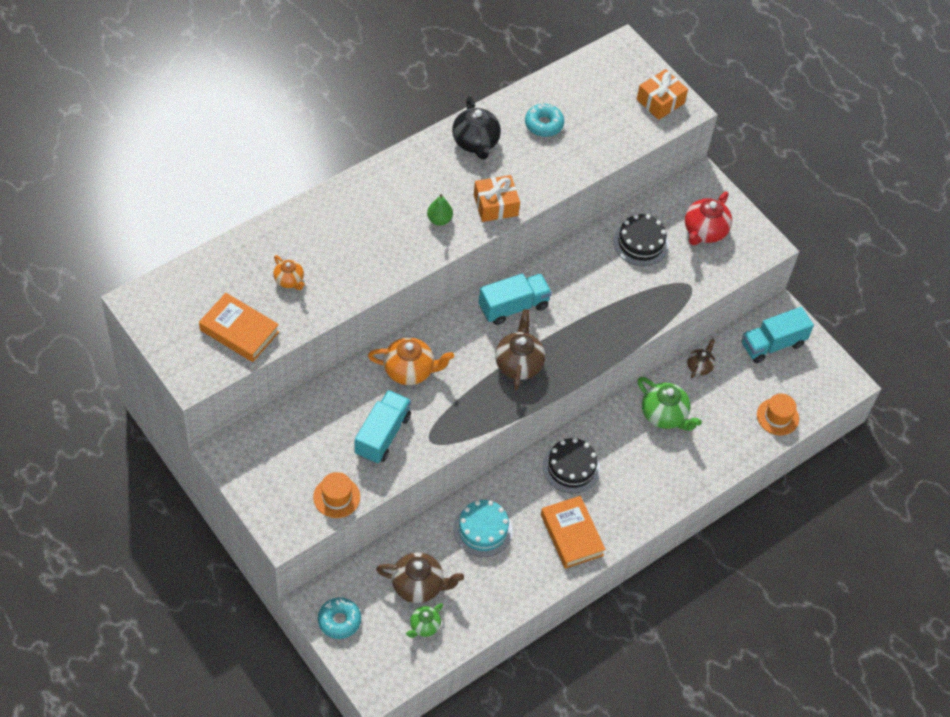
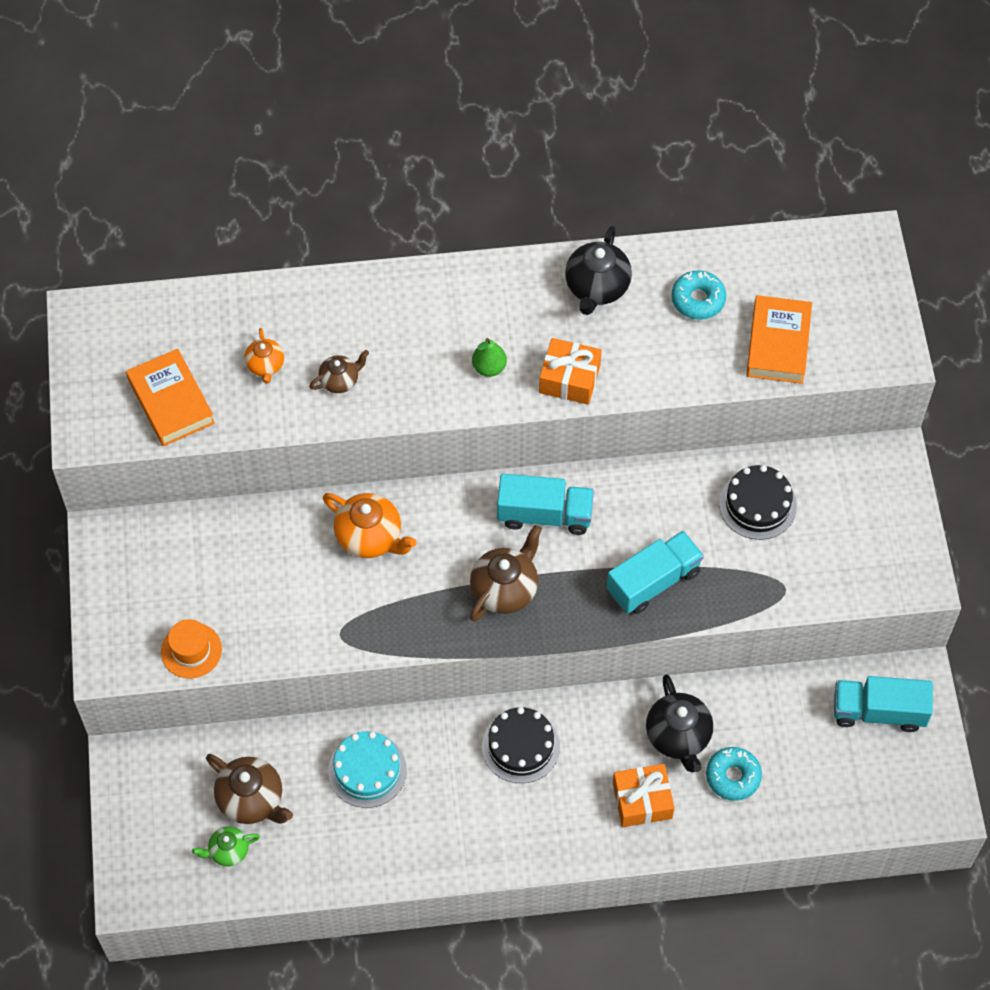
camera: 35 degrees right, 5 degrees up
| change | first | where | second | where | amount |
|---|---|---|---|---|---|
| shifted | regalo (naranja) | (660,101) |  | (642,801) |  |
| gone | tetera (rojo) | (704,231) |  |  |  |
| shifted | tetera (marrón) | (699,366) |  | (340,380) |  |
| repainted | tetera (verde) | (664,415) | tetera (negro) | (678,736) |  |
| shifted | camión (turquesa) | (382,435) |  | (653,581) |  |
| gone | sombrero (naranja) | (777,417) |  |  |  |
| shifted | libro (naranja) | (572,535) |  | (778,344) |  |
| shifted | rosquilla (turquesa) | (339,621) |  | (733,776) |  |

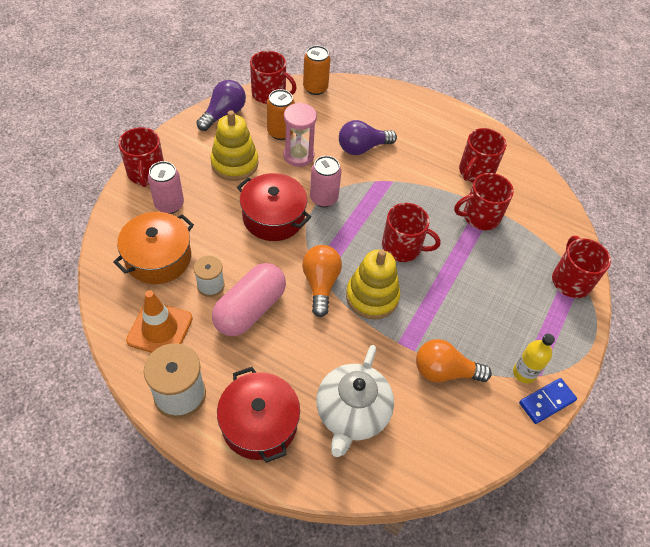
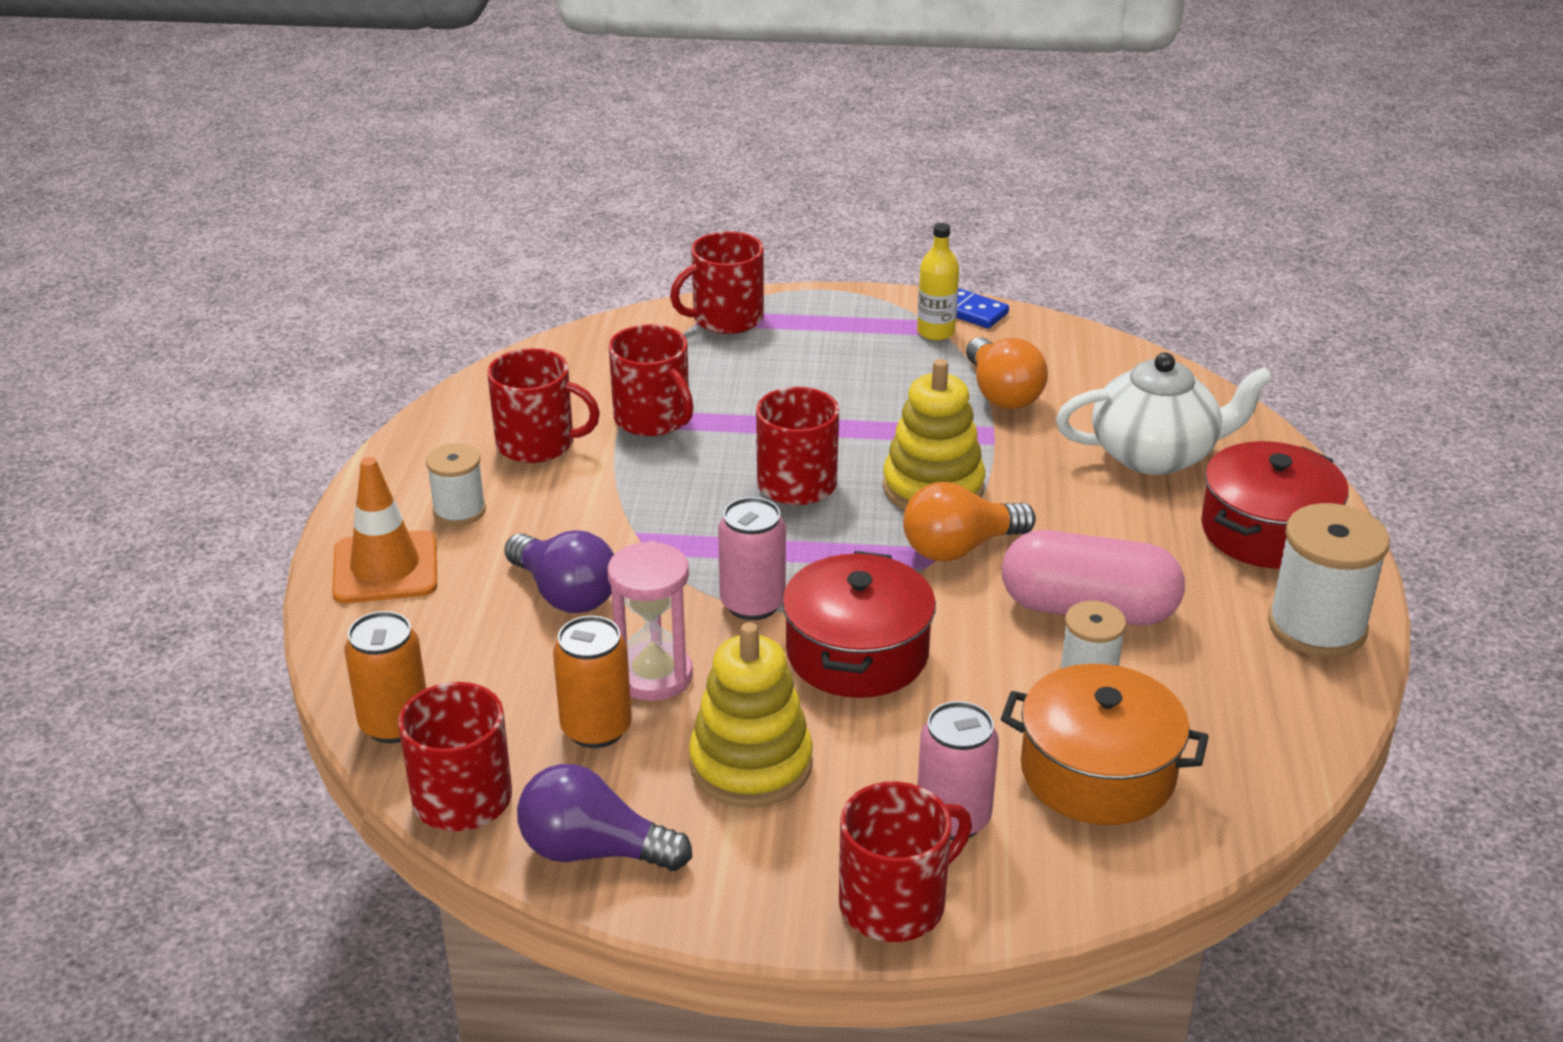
camera: 110 degrees left, 20 degrees down
| change | first | where | second | where | amount |
|---|---|---|---|---|---|
| shifted | cono de tráfico (naranja) | (160,329) |  | (385,568) |  |
| new |  |  | carrete (blanco) | (459,511) |  |

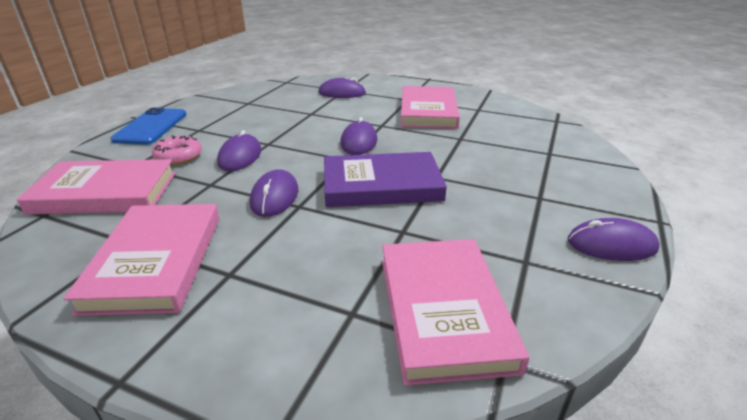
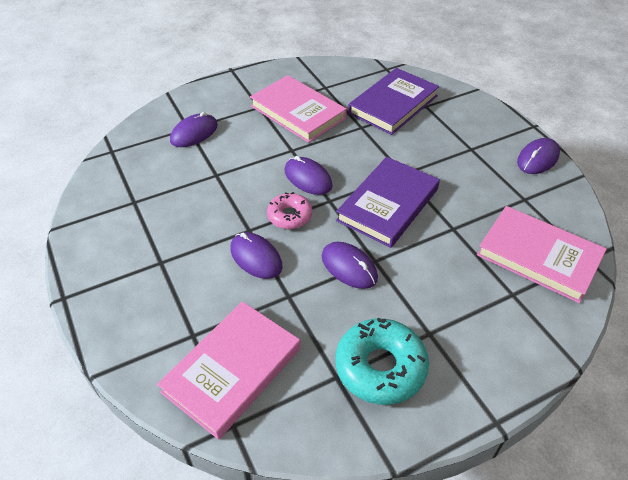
camera: 50 degrees left, 15 degrees up
| change | first | where | second | where | amount |
|---|---|---|---|---|---|
| gone | móvil (azul) | (151,127) |  |  |  |
| shifted | rosquilla (rosa) | (178,156) |  | (289,216) |  |
| swapped | libro (rosa) | (156,261) | rosquilla (turquesa) | (380,367) |  |
| new |  |  | libro (morado) | (393,104) |  |

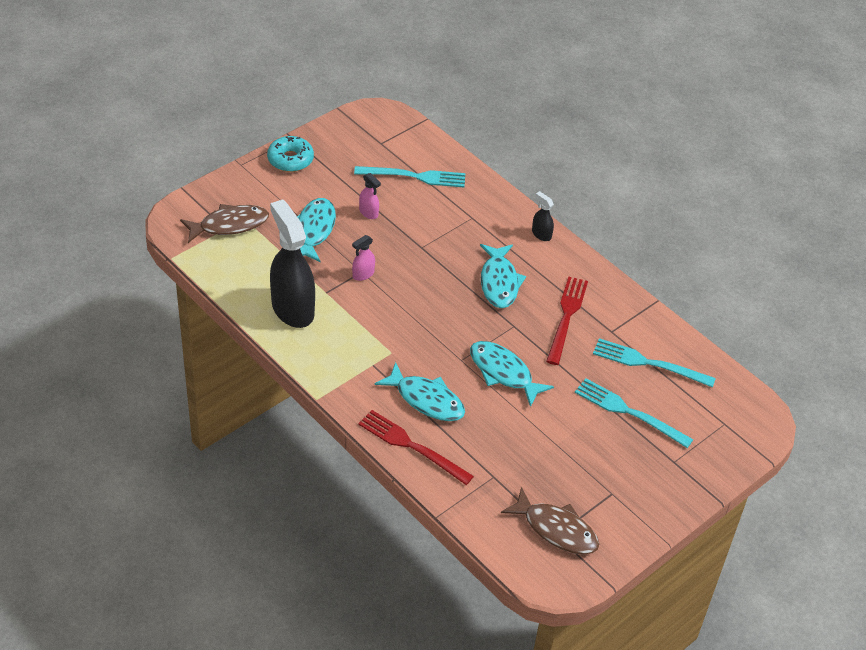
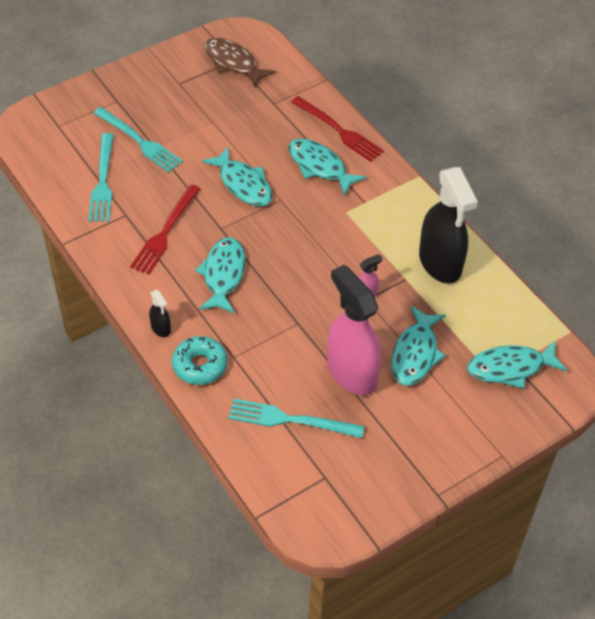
camera: 170 degrees left, 5 degrees up
| change | first | where | second | where | amount |
|---|---|---|---|---|---|
| shifted | rosquilla (turquesa) | (290,159) |  | (200,365) |  |
| scaled | pulverizador (rosa) | (369,213) |  | (351,372) | x2.36 |
| repainted | pez (marrón) | (229,225) | pez (turquesa) | (510,368) |  |
| rotated | tenedor (turquesa) | (648,363) |  | (103,181) | 60 degrees clockwise |

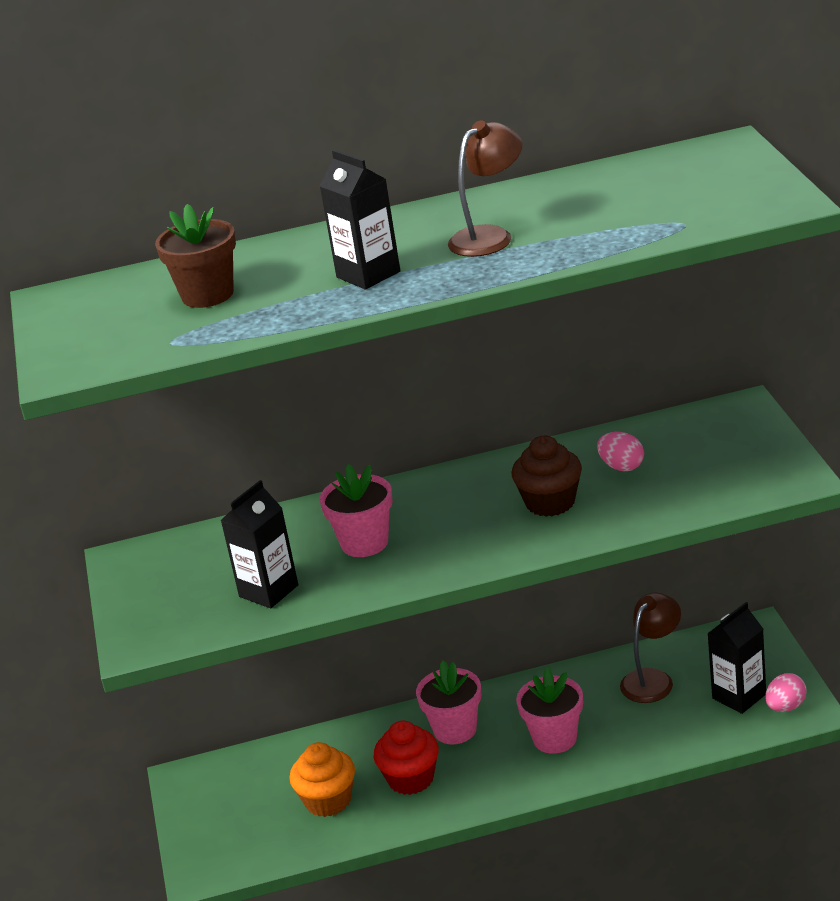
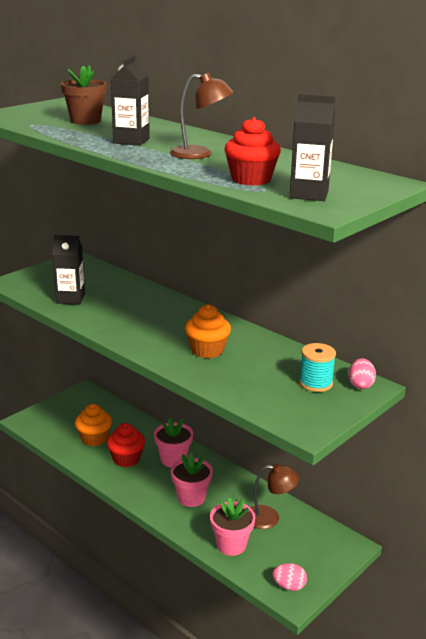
camera: 50 degrees right, 5 degrees down
| change | first | where | second | where | amount |
|---|---|---|---|---|---|
| shifted | huevo (rosa) | (621,467) |  | (360,385) |  |
| repainted | magdalena (marrón) | (550,502) | magdalena (naranja) | (207,350) |  |
| shifted | maceta (rosa) | (364,543) |  | (231,545) |  |
| shifted | cartón de leche (negro) | (739,696) |  | (309,194) |  |
| new |  |  | magdalena (rojo) | (251,179) |  |
| new |  |  | carrete (turquesa) | (315,383) |  |

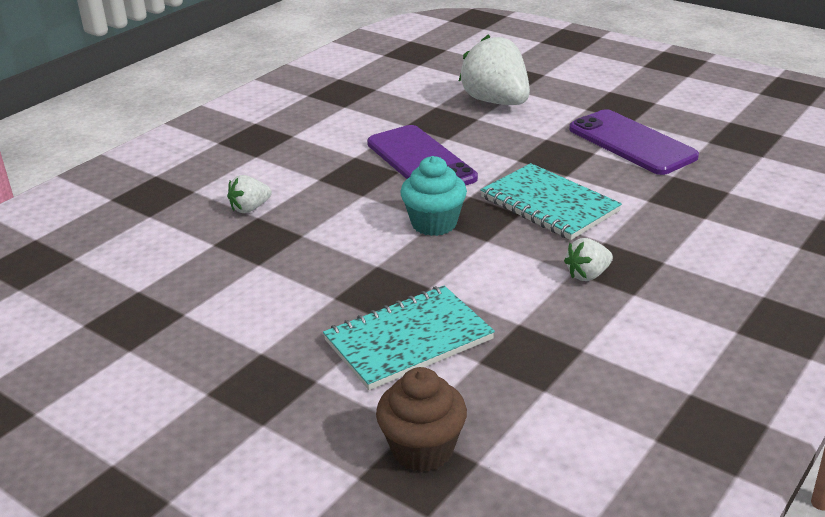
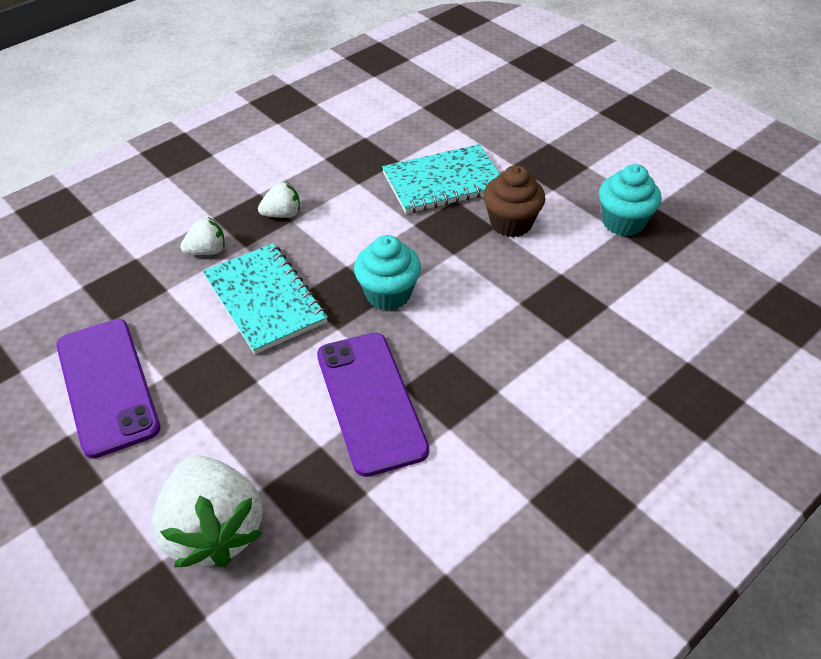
camera: 170 degrees left, 15 degrees up
| change | first | where | second | where | amount |
|---|---|---|---|---|---|
| shifted | fresa (blanco) | (250,208) |  | (207,251) |  |
| shifted | magdalena (marrón) | (422,449) |  | (511,223) |  |
| new |  |  | magdalena (turquesa) | (623,222) |  |

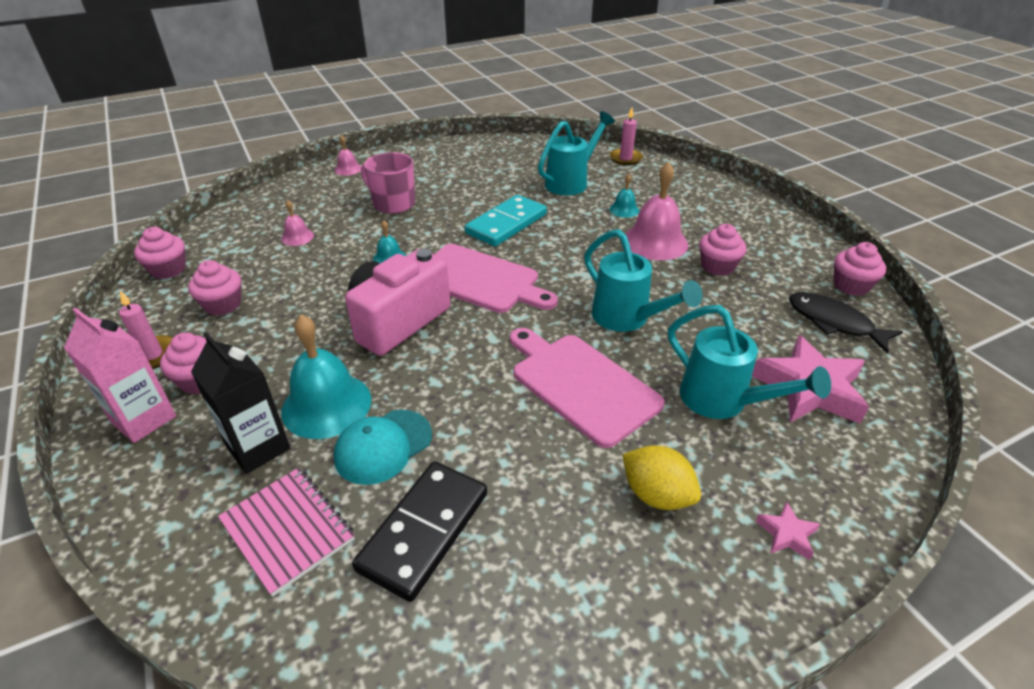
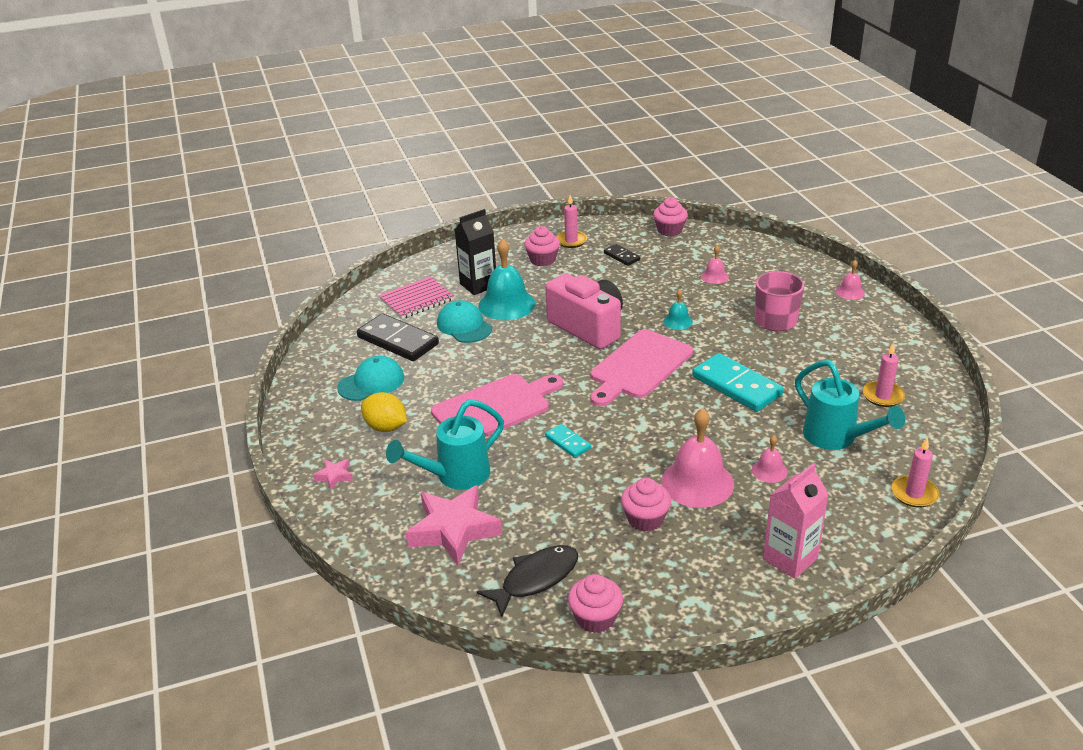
camera: 100 degrees right, 5 degrees down
| change | first | where | second | where | amount |
|---|---|---|---|---|---|
| repainted | campana (turquesa) | (624,210) | campana (rosa) | (769,470) |  |
| swapped | regadera (turquesa) | (627,319) | ficha de dominó (turquesa) | (568,442) |  |
| swapped | magdalena (rosa) | (223,305) | ficha de dominó (negro) | (621,256) |  |
| shifted | cartón de leche (rosa) | (144,419) |  | (790,558) |  |
| rotated | limón (amarillo) | (656,495) |  | (386,427) | 75 degrees clockwise |
| new |  |  | vela (rosa) | (883,396) |  |
| new |  |  | gorra (turquesa) | (371,382) |  |

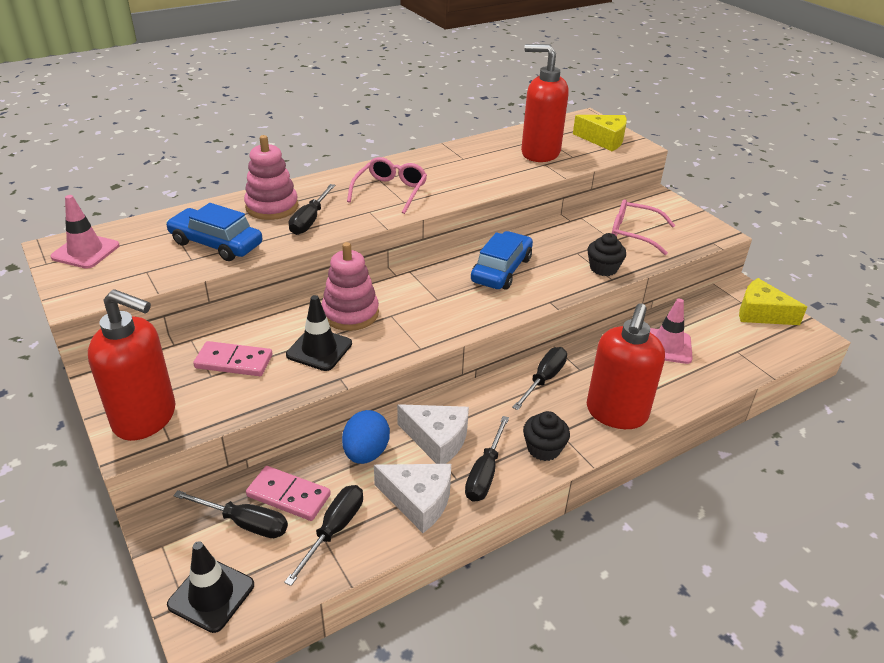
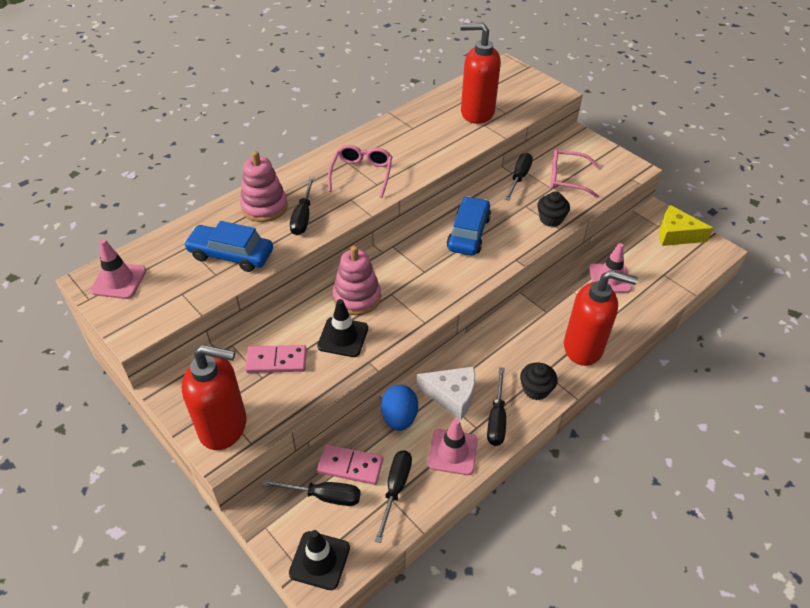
camera: 10 degrees left, 10 degrees up
| change | first | where | second | where | amount |
|---|---|---|---|---|---|
| gone | queso (amarillo) | (604,140) |  |  |  |
| rotated | dispensador de jabón (rojo) | (616,413) |  | (583,348) | 90 degrees counterclockwise |
| shifted | destornillador (negro) | (544,379) |  | (519,177) |  |
| swapped | queso (blanco) | (418,501) | cono de tráfico (rosa) | (452,452) |  |

